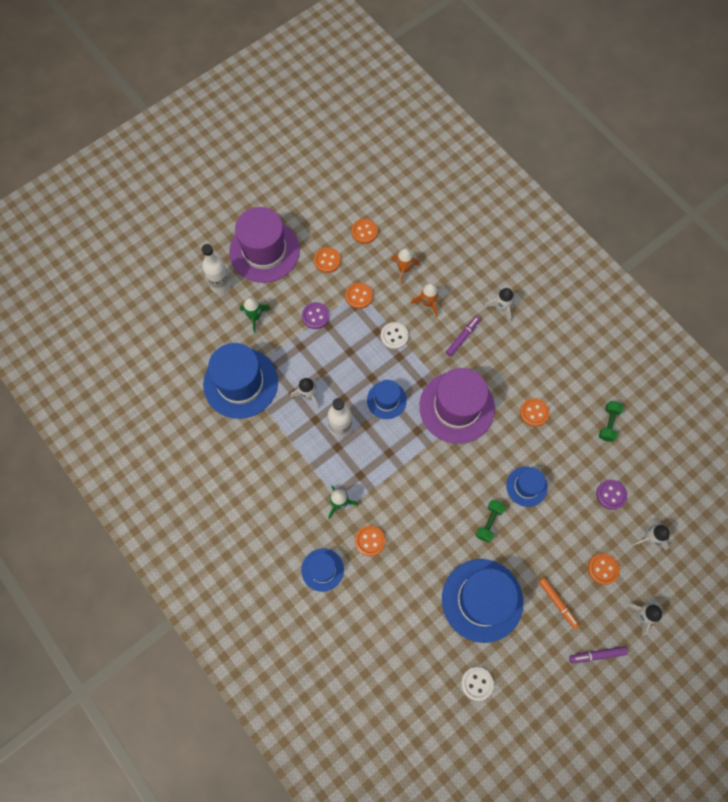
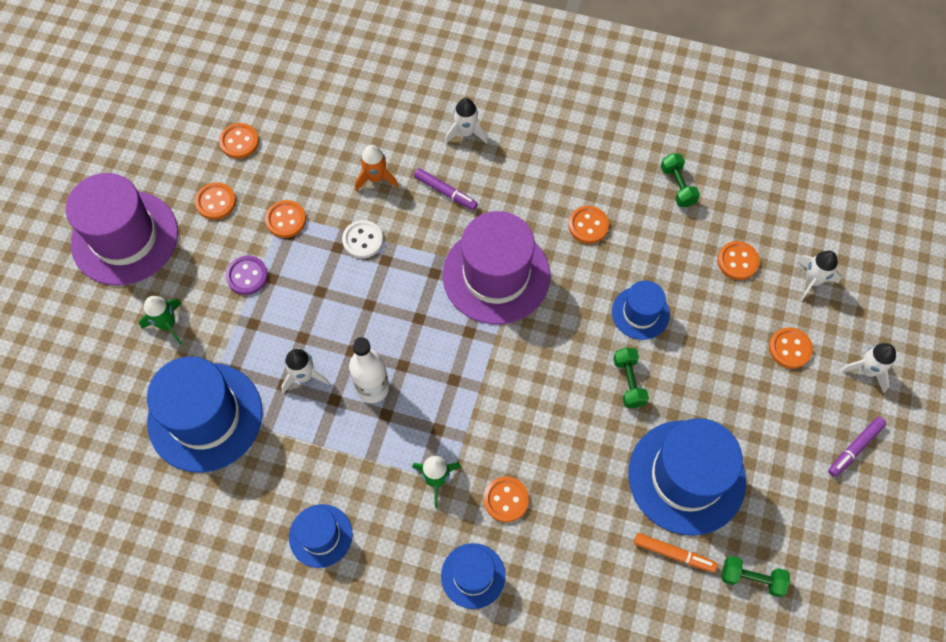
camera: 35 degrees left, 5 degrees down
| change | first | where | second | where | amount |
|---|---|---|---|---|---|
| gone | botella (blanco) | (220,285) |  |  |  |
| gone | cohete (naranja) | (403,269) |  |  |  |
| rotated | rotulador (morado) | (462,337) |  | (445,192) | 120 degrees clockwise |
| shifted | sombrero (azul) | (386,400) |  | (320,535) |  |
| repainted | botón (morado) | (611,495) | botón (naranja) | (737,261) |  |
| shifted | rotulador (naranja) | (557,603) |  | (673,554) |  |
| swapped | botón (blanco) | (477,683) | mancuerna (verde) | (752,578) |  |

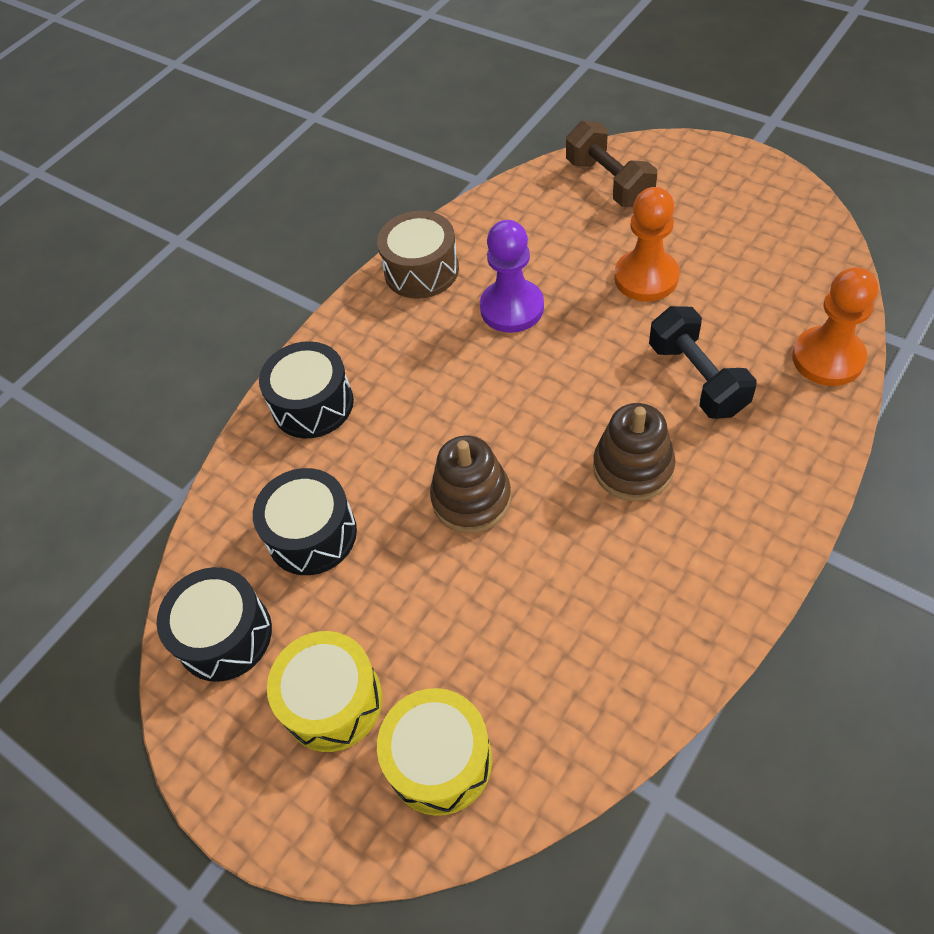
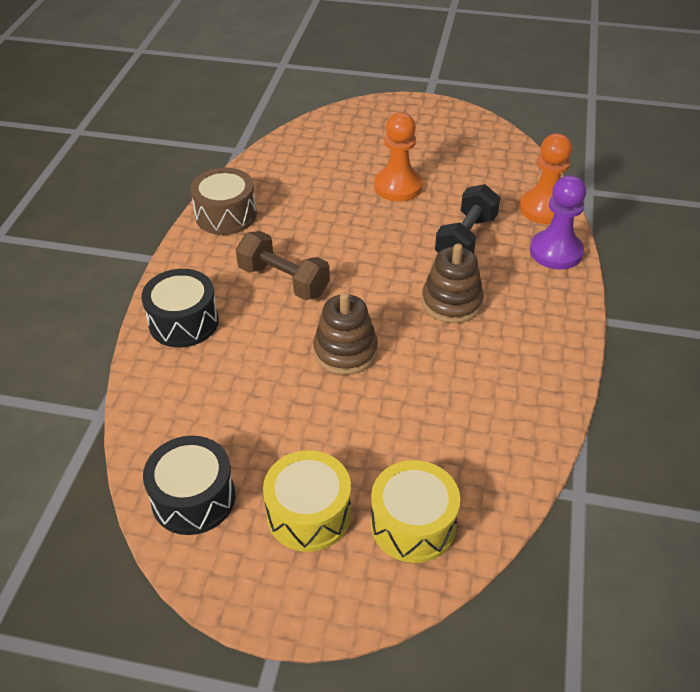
camera: 30 degrees left, 10 degrees down
| change | first | where | second | where | amount |
|---|---|---|---|---|---|
| shifted | mancuerna (marrón) | (609,182) |  | (284,281) |  |
| shifted | peón (morado) | (512,308) |  | (556,252) |  |
| rotated | mancuerna (negro) | (697,378) |  | (466,239) | 75 degrees clockwise |
| gone | tambor (negro) | (312,534) |  |  |  |

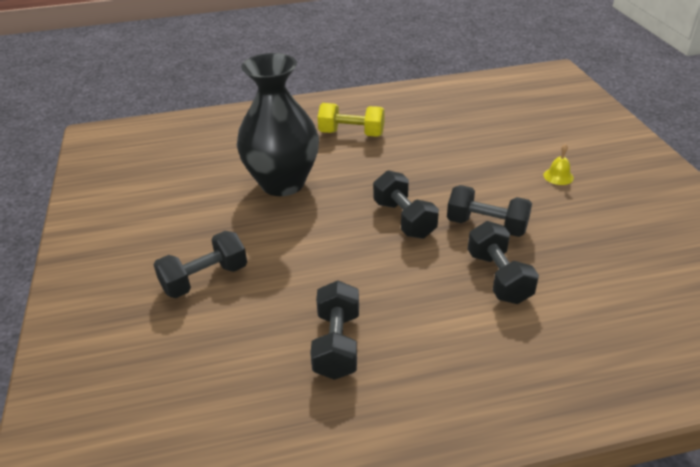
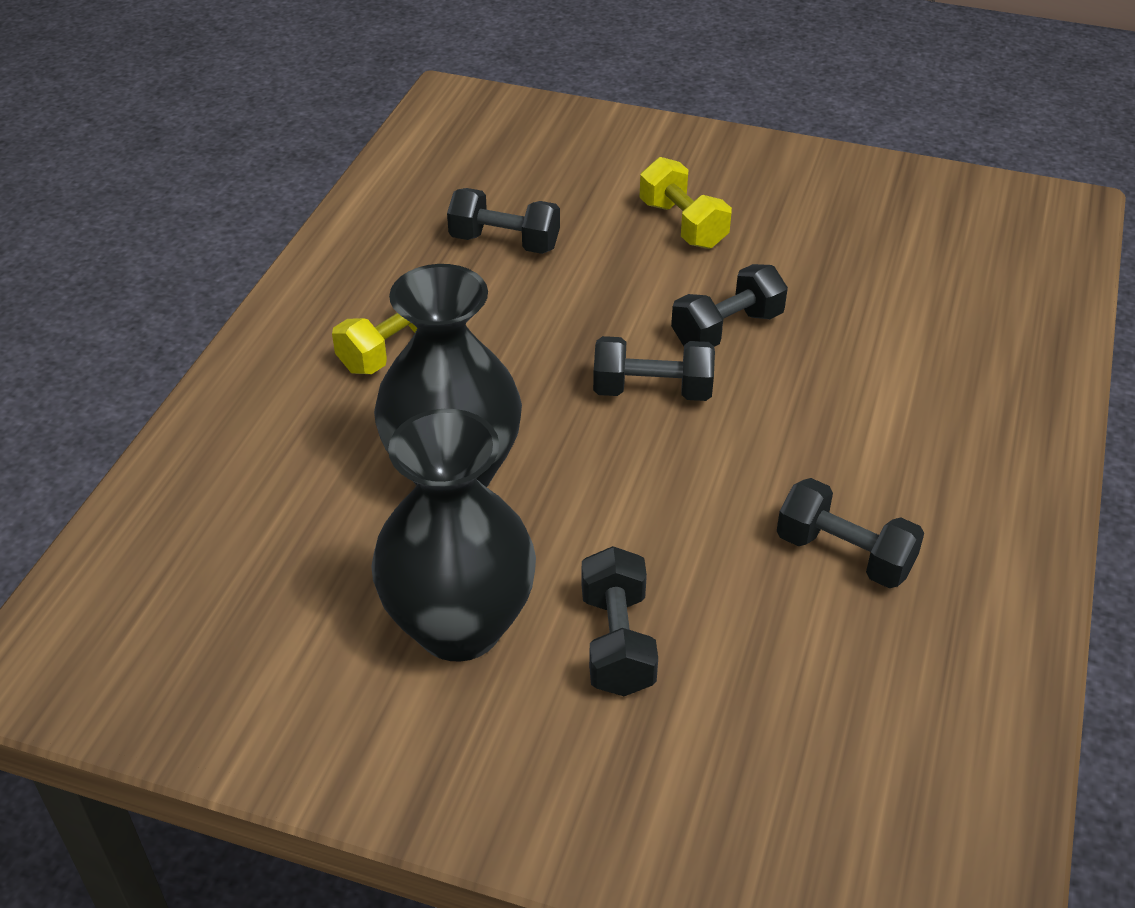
camera: 60 degrees left, 5 degrees up
| change | first | where | second | where | amount |
|---|---|---|---|---|---|
| swapped | campana (amarillo) | (558,176) | mancuerna (amarillo) | (682,224) |  |
| shifted | mancuerna (negro) | (498,277) |  | (504,242) |  |
| new |  |  | florero (negro) | (459,626) |  |

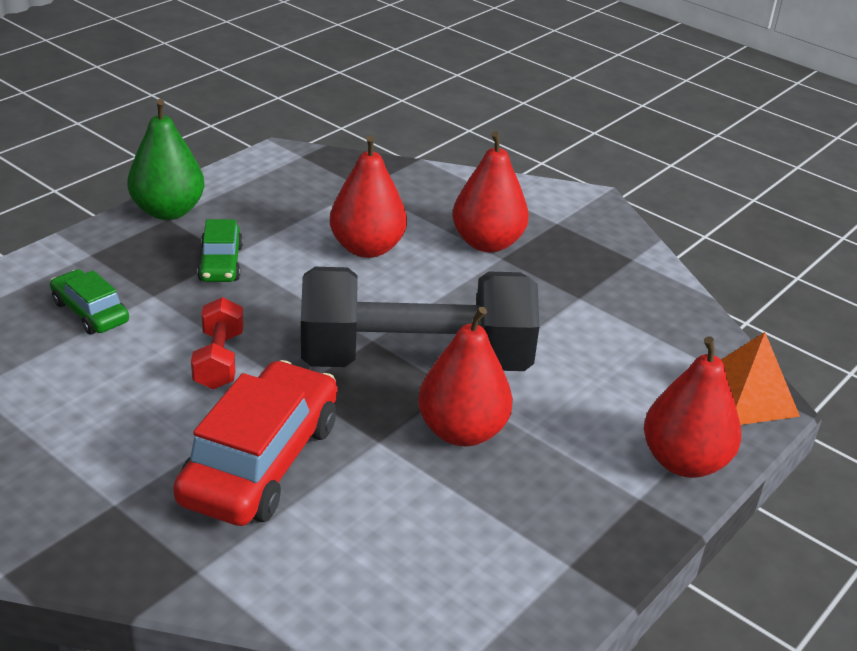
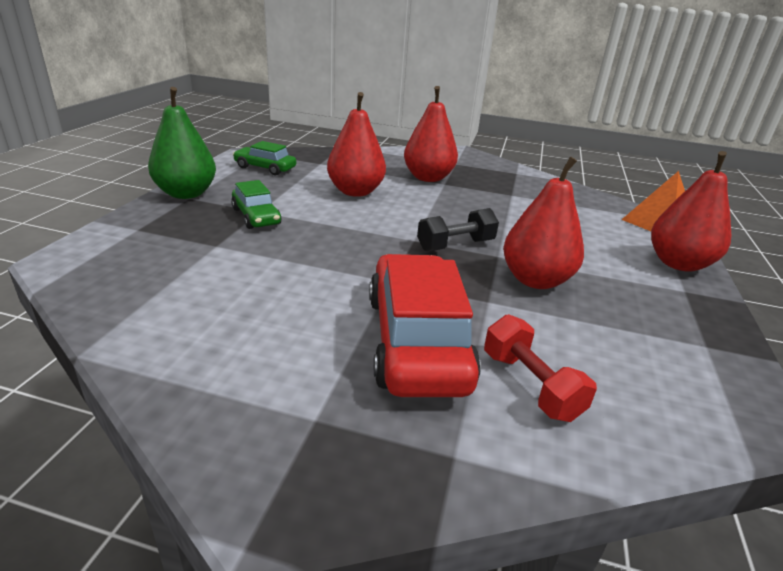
camera: 25 degrees left, 5 degrees down
| change | first | where | second | where | amount |
|---|---|---|---|---|---|
| scaled | mancuerna (negro) | (415,360) |  | (455,245) | x0.43 |
| shifted | coche (verde) | (90,312) |  | (265,168) |  |
| shifted | mancuerna (rojo) | (219,360) |  | (530,385) |  |

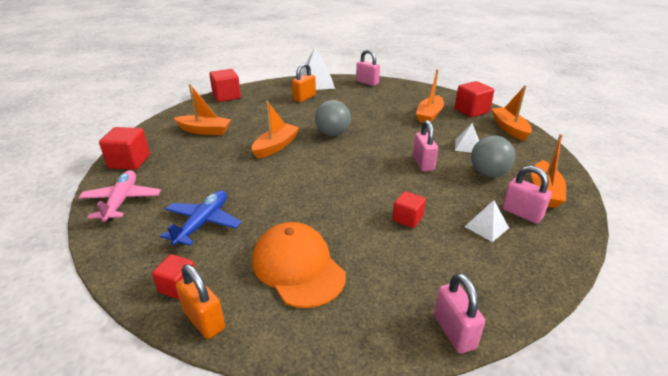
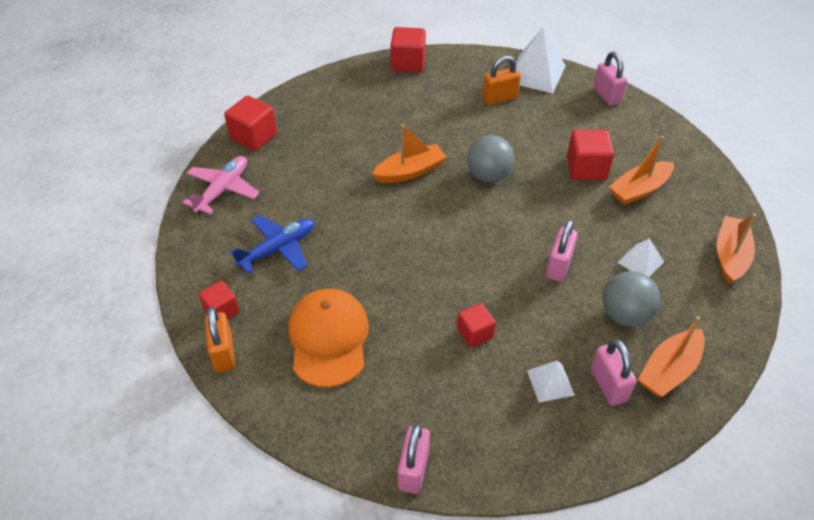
camera: 30 degrees right, 15 degrees up
| change | first | where | second | where | amount |
|---|---|---|---|---|---|
| shifted | cubo (rojo) | (471,111) |  | (586,168) |  |
| gone | barco (naranja) | (204,130) |  |  |  |

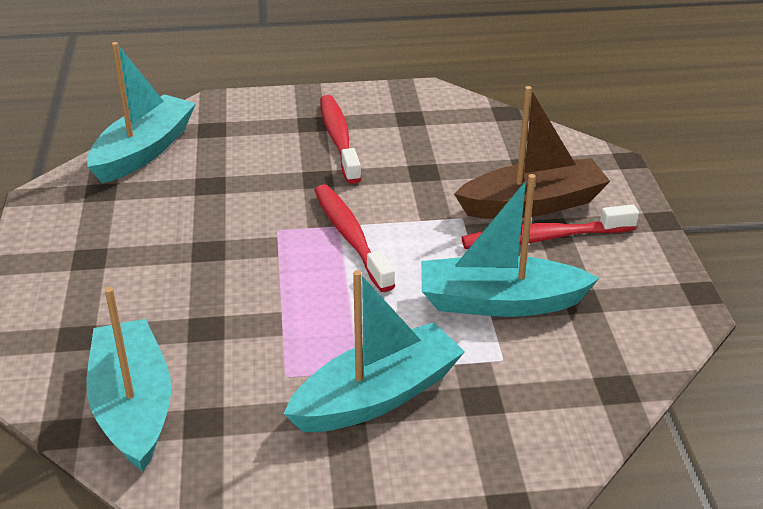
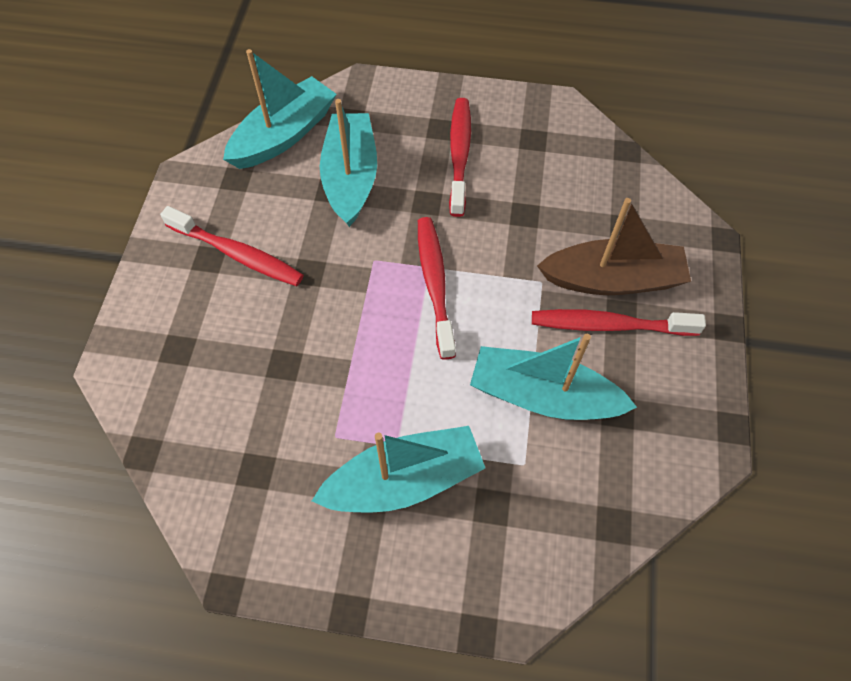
camera: 15 degrees right, 25 degrees up
| change | first | where | second | where | amount |
|---|---|---|---|---|---|
| shifted | barco (turquesa) | (133,407) |  | (351,177) |  |
| new |  |  | cepillo de dientes (rojo) | (238,254) |  |

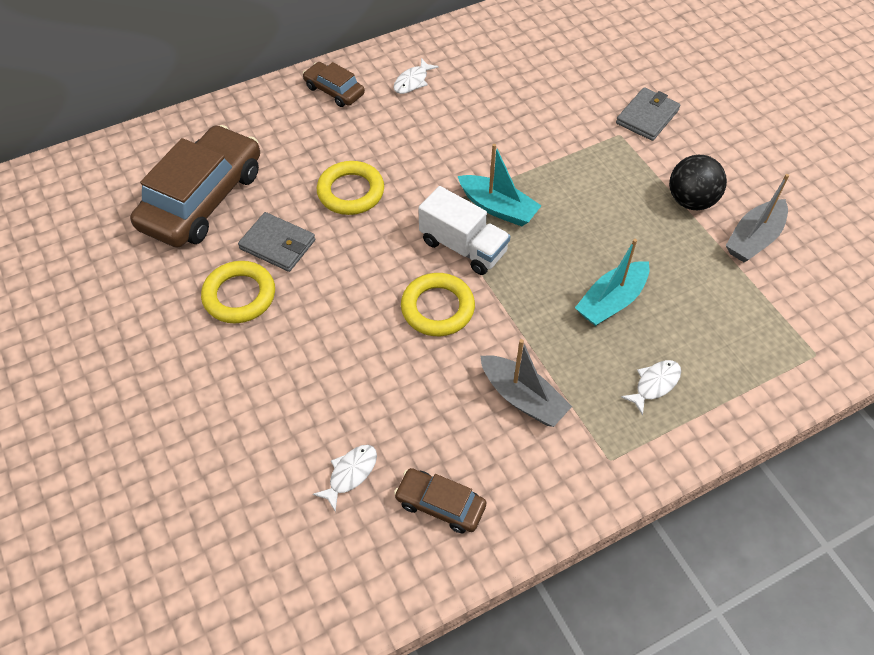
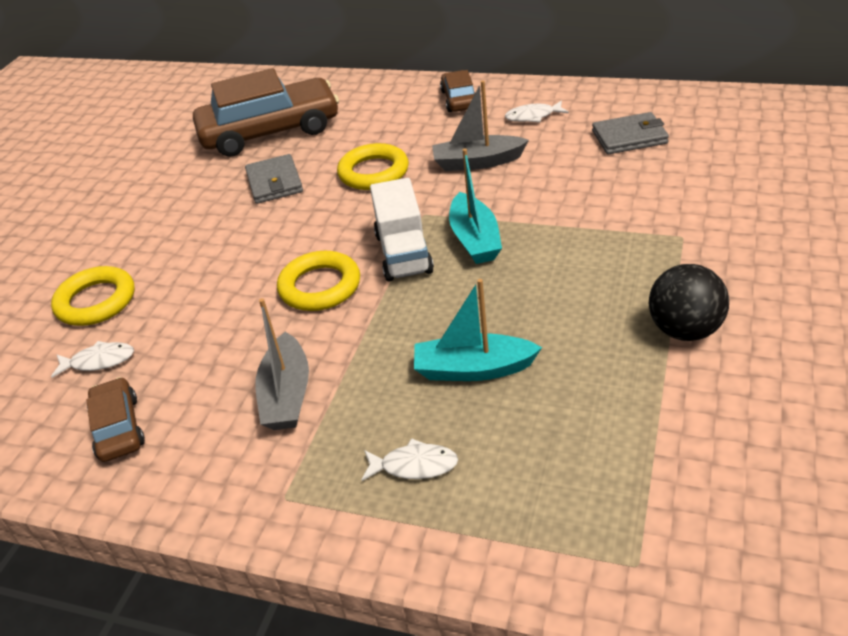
camera: 50 degrees right, 15 degrees down
| change | first | where | second | where | amount |
|---|---|---|---|---|---|
| shifted | cartera (gris) | (647,117) |  | (629,137) |  |
| shifted | barco (gris) | (754,239) |  | (477,162) |  |
| shifted | anillo (amarillo) | (239,295) |  | (96,301) |  |

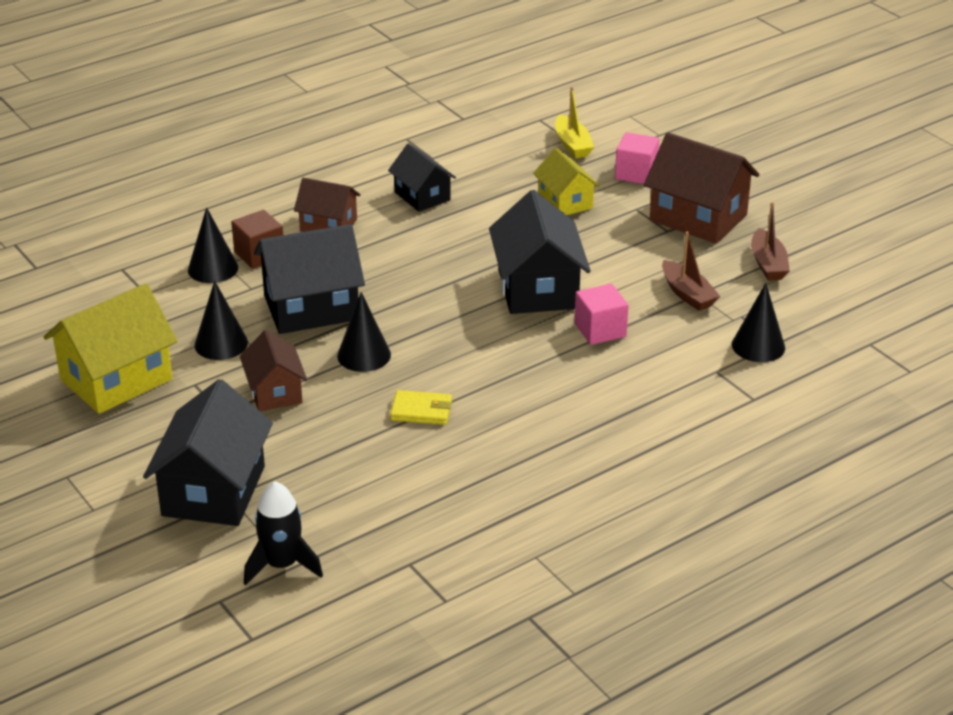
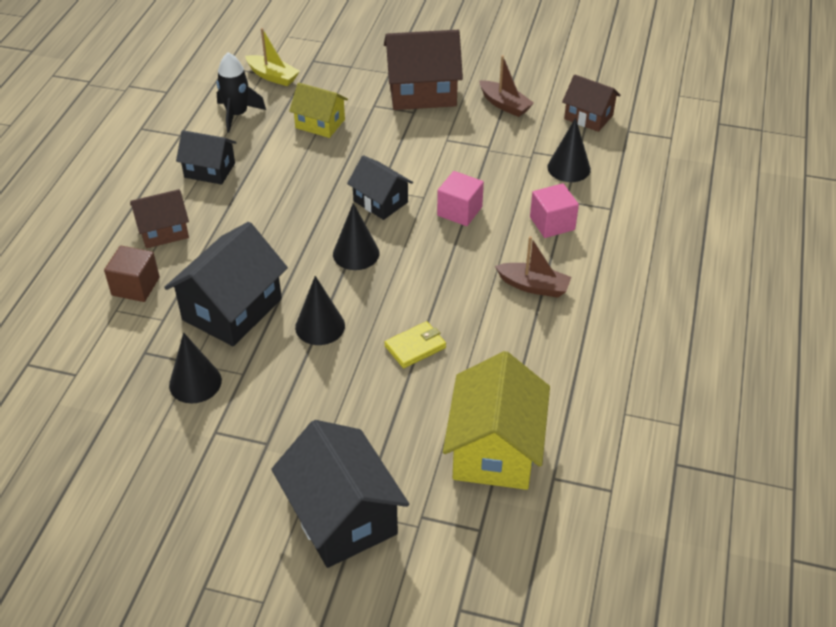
camera: 40 degrees left, 10 degrees up
| change | first | where | second | where | amount |
|---|---|---|---|---|---|
| shifted | cubo (rosa) | (636,173) |  | (552,223) |  |
| scaled | casa (negro) | (538,288) |  | (380,201) | x0.60 |
| shifted | cono (negro) | (213,268) |  | (356,253) |  |
| shifted | barco (marrón) | (687,294) |  | (533,286) |  |
| shifted | casa (amarillo) | (116,379) |  | (495,449) |  |
| shifted | casa (marrón) | (275,392) |  | (588,117) |  |
| shifted | cohete (negro) | (282,565) |  | (237,114) |  |

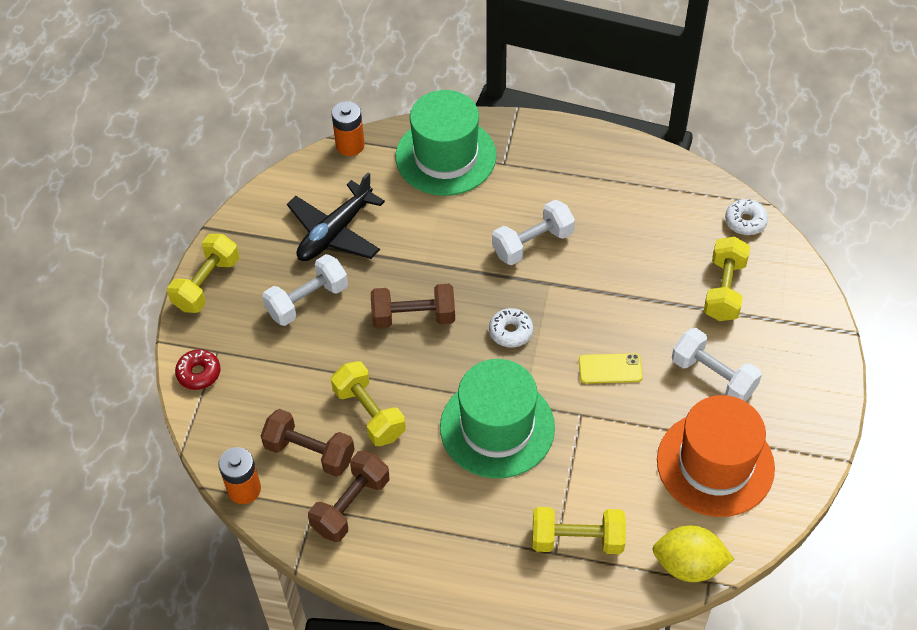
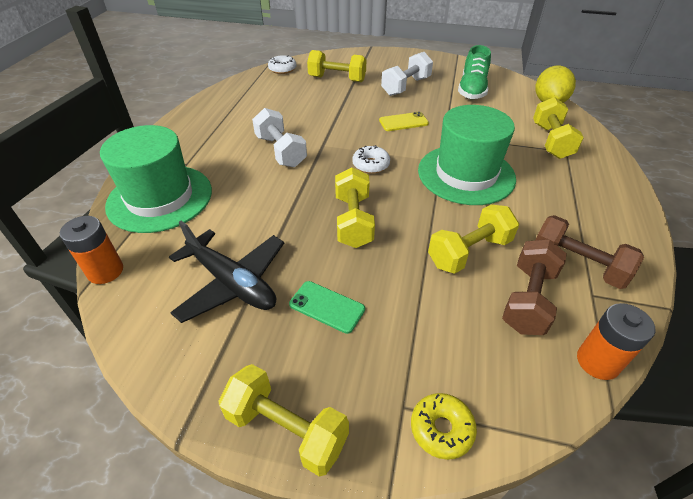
camera: 90 degrees left, 10 degrees down
| change | first | where | second | where | amount |
|---|---|---|---|---|---|
| swapped | mancuerna (blanco) | (307,300) | móvil (verde) | (327,307) |  |
| repainted | mancuerna (marrón) | (413,317) | mancuerna (amarillo) | (353,221) |  |
| repainted | rosquilla (rojo) | (199,373) | rosquilla (amarillo) | (441,429) |  |
| rotated | móvil (amarillo) | (610,369) |  | (403,122) | 75 degrees clockwise |
| swapped | sombrero (naranja) | (715,464) | zapato (verde) | (472,90) |  |

